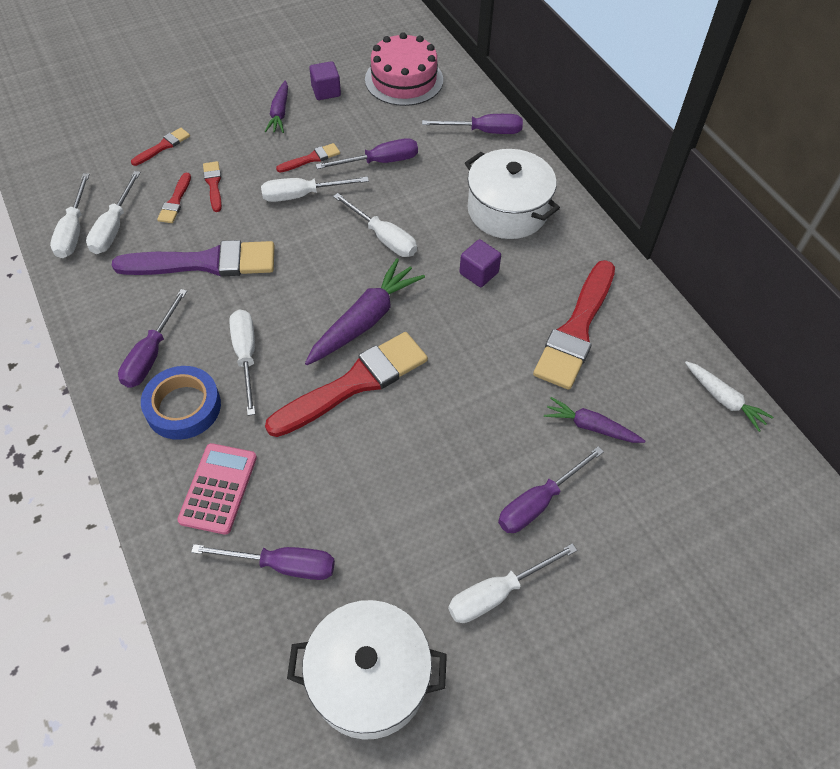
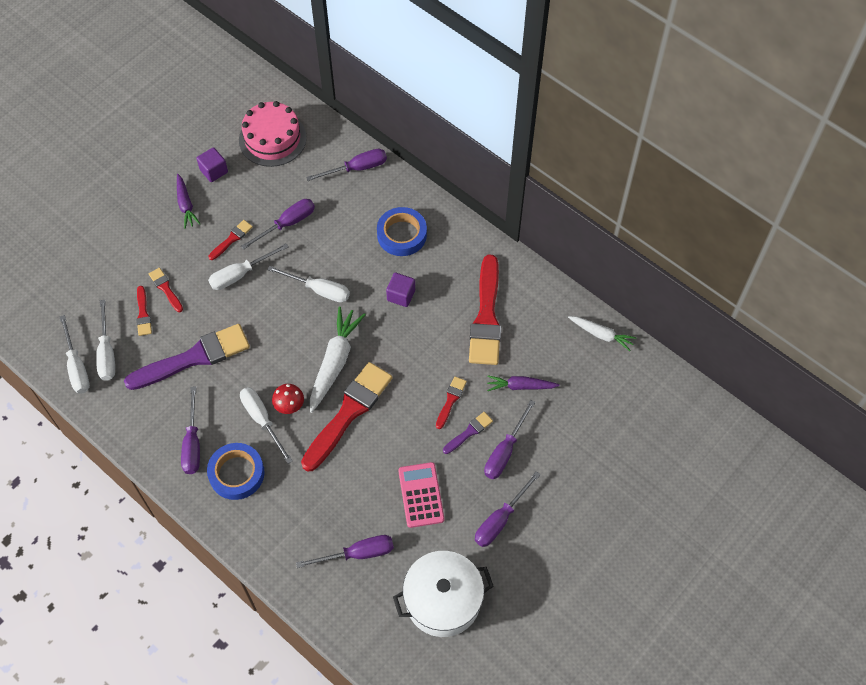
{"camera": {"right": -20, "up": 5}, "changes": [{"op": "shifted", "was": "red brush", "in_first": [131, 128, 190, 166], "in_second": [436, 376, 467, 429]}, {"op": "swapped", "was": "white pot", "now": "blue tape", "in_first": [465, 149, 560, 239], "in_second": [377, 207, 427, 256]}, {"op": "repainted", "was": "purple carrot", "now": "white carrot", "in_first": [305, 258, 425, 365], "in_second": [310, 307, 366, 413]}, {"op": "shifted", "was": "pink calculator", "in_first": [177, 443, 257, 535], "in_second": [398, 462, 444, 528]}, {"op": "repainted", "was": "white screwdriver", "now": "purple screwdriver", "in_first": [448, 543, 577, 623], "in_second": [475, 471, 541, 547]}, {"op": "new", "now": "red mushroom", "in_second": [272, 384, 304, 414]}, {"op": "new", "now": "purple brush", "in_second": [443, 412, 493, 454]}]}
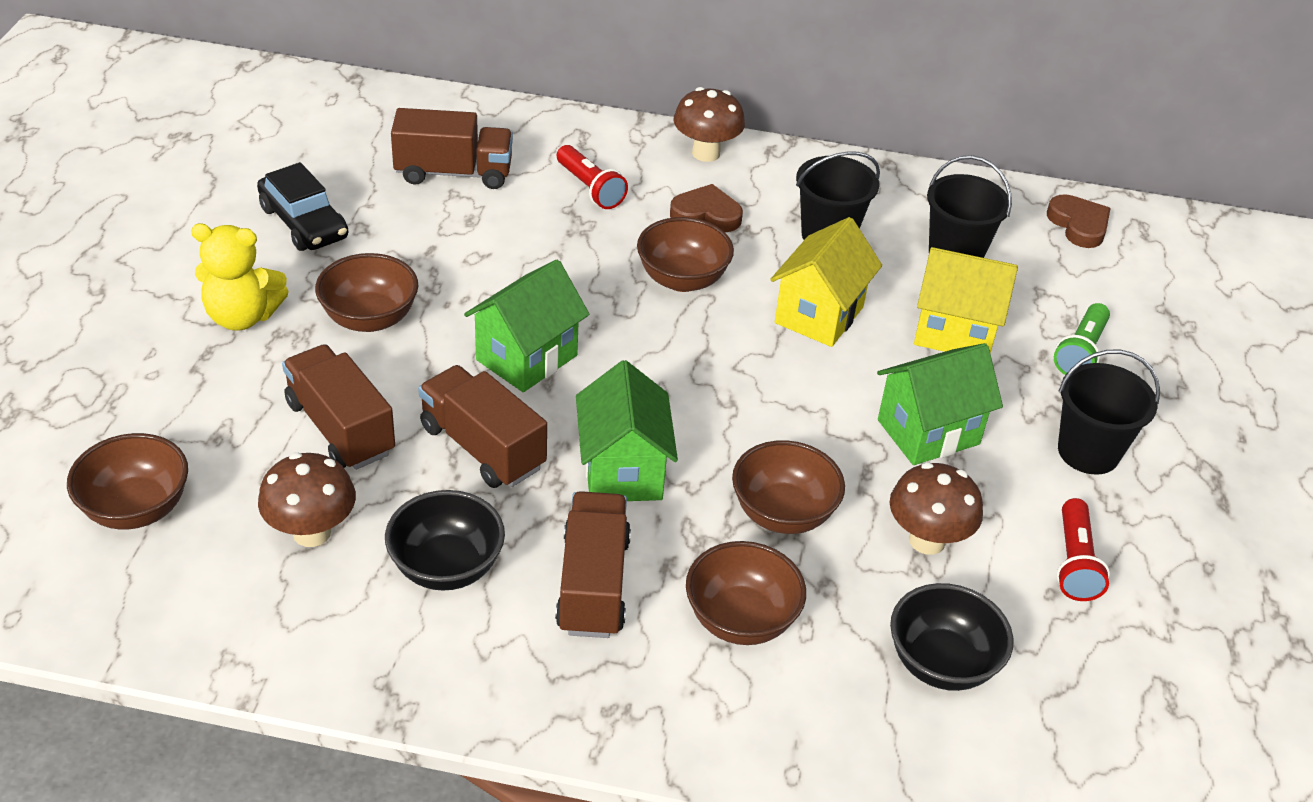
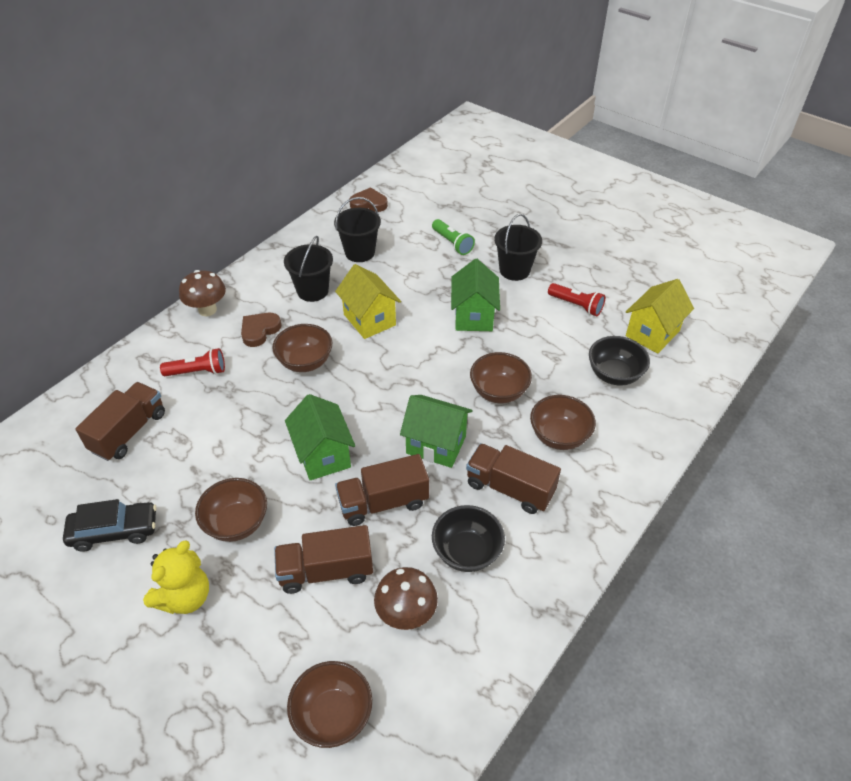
{"camera": {"right": -60, "up": 5}, "changes": [{"op": "shifted", "was": "yellow house", "in_first": [914, 247, 1018, 353], "in_second": [626, 279, 694, 354]}, {"op": "gone", "was": "brown mushroom", "in_first": [890, 462, 983, 555]}]}
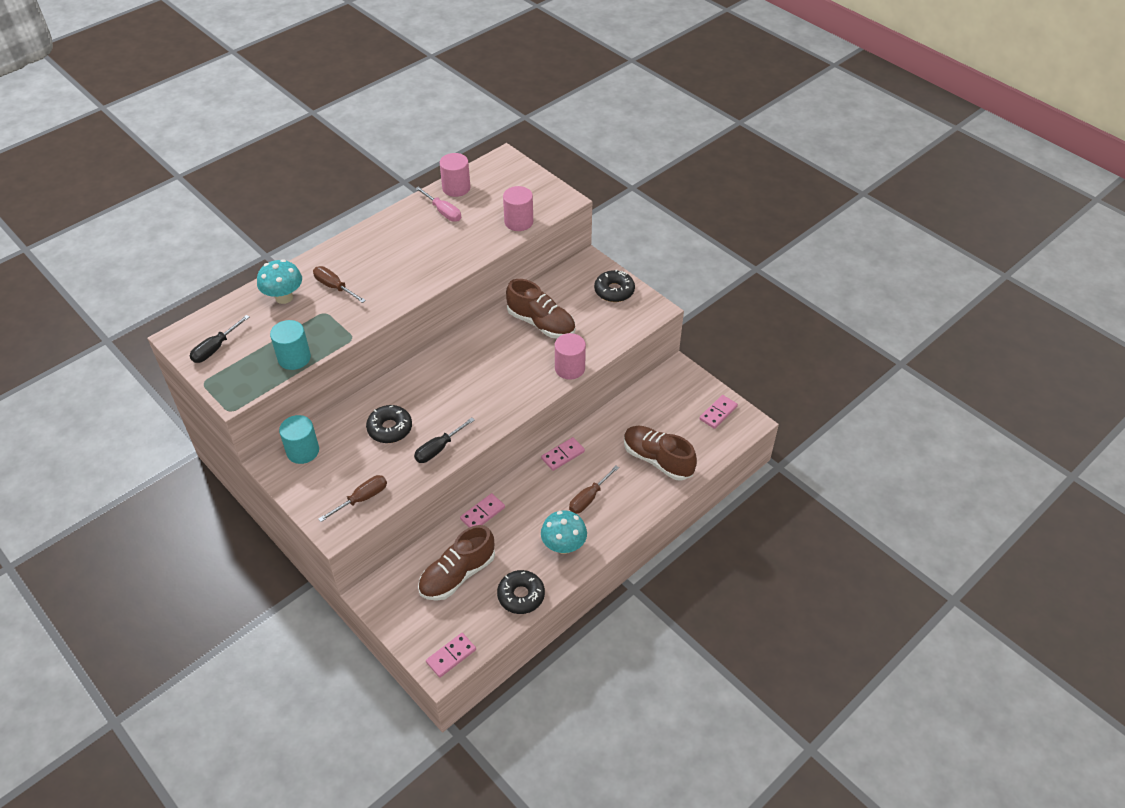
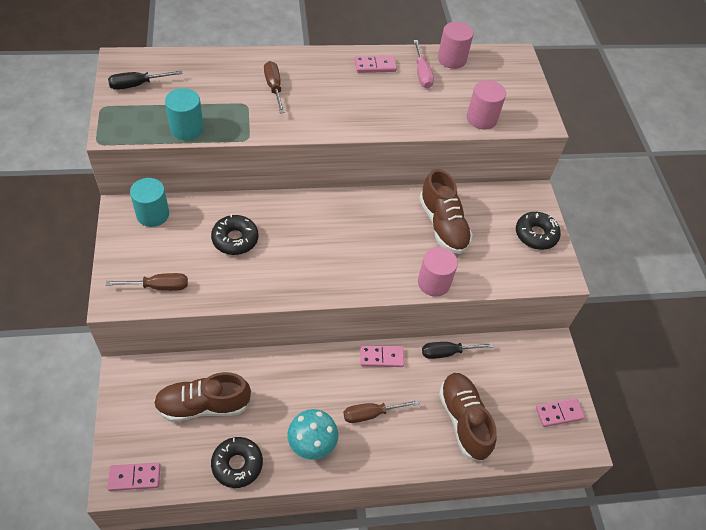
{"camera": {"right": 30, "up": 5}, "changes": [{"op": "gone", "was": "turquoise mushroom", "in_first": [257, 259, 302, 304]}, {"op": "shifted", "was": "black screwdriver", "in_first": [414, 417, 475, 463], "in_second": [422, 342, 494, 359]}, {"op": "shifted", "was": "pink domino", "in_first": [460, 493, 505, 528], "in_second": [354, 56, 397, 73]}]}
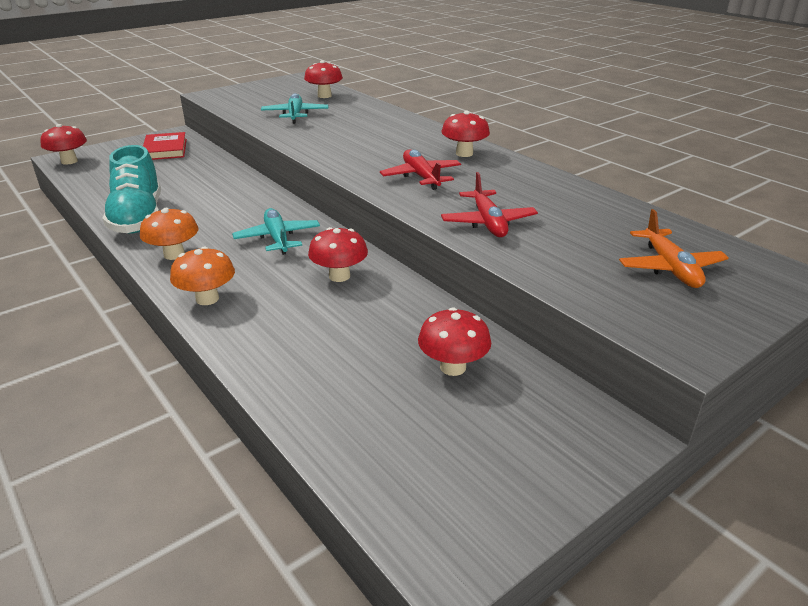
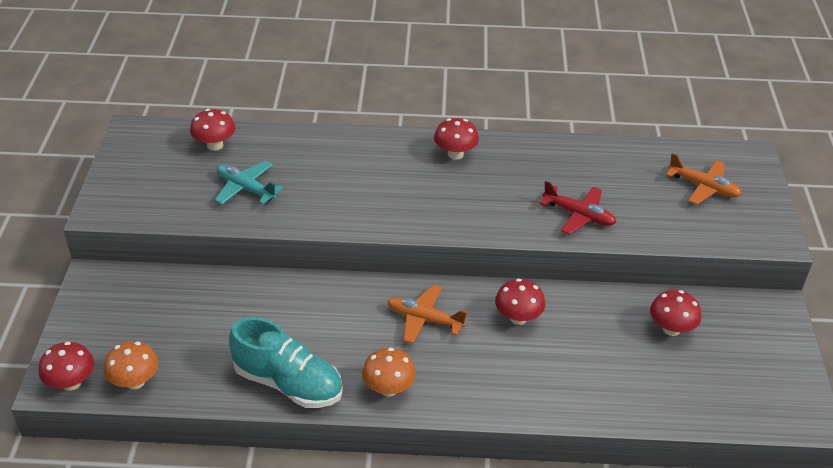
{"camera": {"right": -50, "up": 10}, "changes": [{"op": "gone", "was": "red book", "in_first": [143, 132, 187, 160]}, {"op": "gone", "was": "red plane", "in_first": [380, 149, 461, 190]}, {"op": "repainted", "was": "turquoise plane", "now": "orange plane", "in_first": [232, 208, 320, 255], "in_second": [387, 284, 468, 344]}, {"op": "shifted", "was": "orange mushroom", "in_first": [170, 247, 235, 305], "in_second": [104, 341, 158, 390]}]}
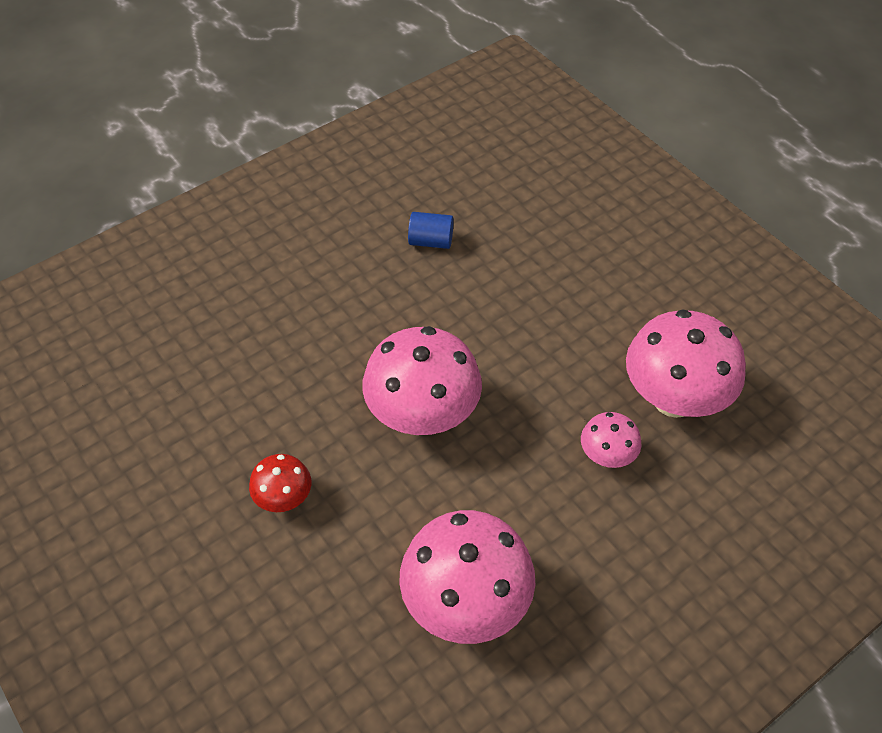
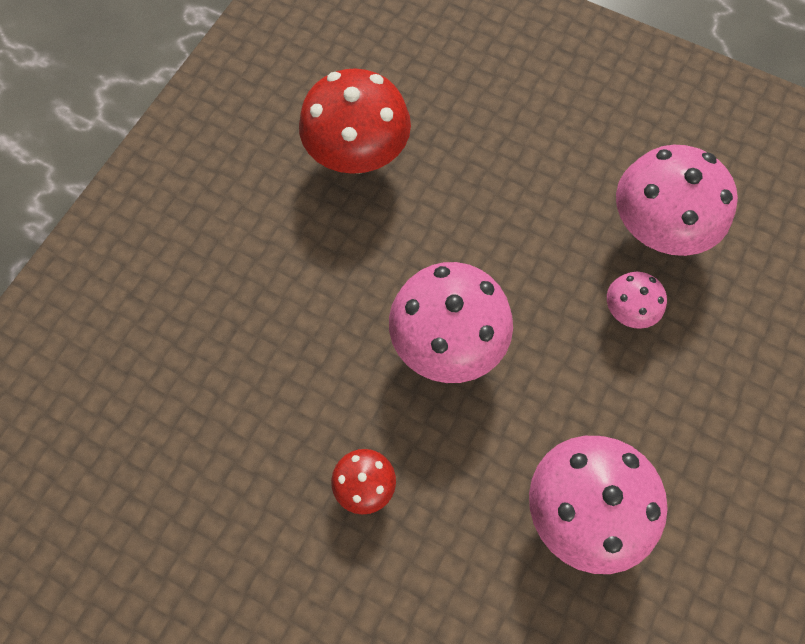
{"camera": {"right": -25, "up": 15}, "changes": [{"op": "swapped", "was": "blue cylinder", "now": "red mushroom", "in_first": [408, 212, 454, 249], "in_second": [299, 68, 411, 174]}]}
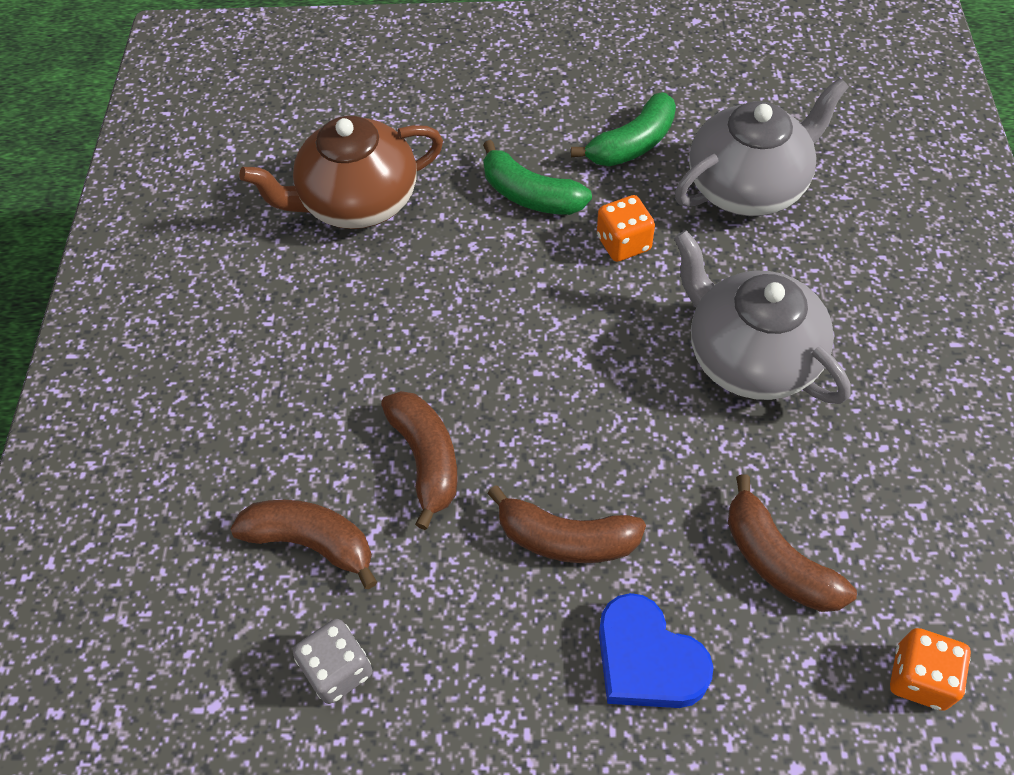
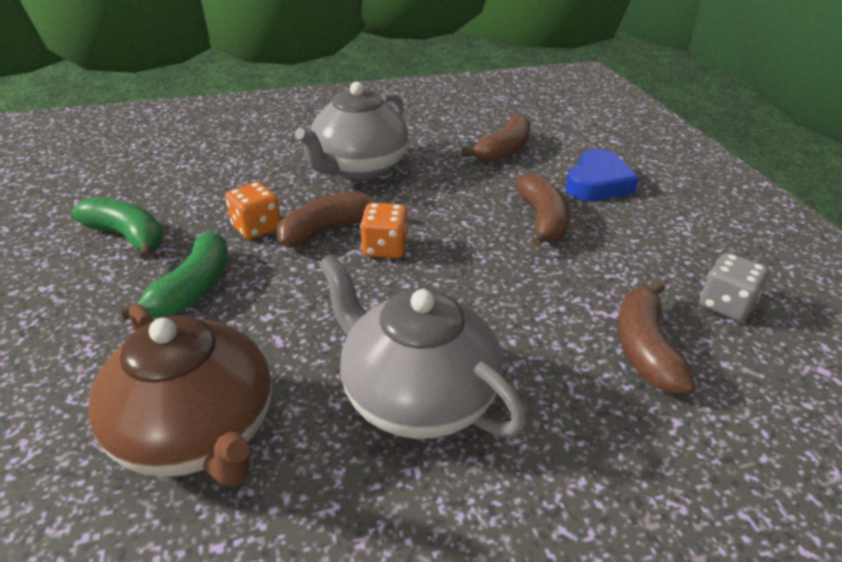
{"camera": {"right": -110, "up": -20}, "changes": [{"op": "shifted", "was": "grey teapot", "in_first": [675, 78, 849, 216], "in_second": [319, 254, 527, 439]}, {"op": "shifted", "was": "brown banana", "in_first": [381, 391, 458, 530], "in_second": [276, 191, 392, 248]}, {"op": "shifted", "was": "orange dice", "in_first": [890, 628, 971, 711], "in_second": [360, 203, 408, 258]}]}
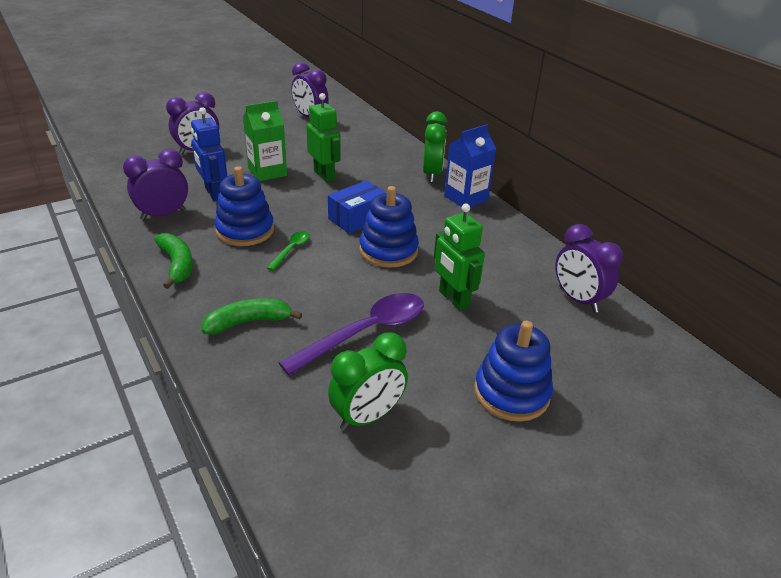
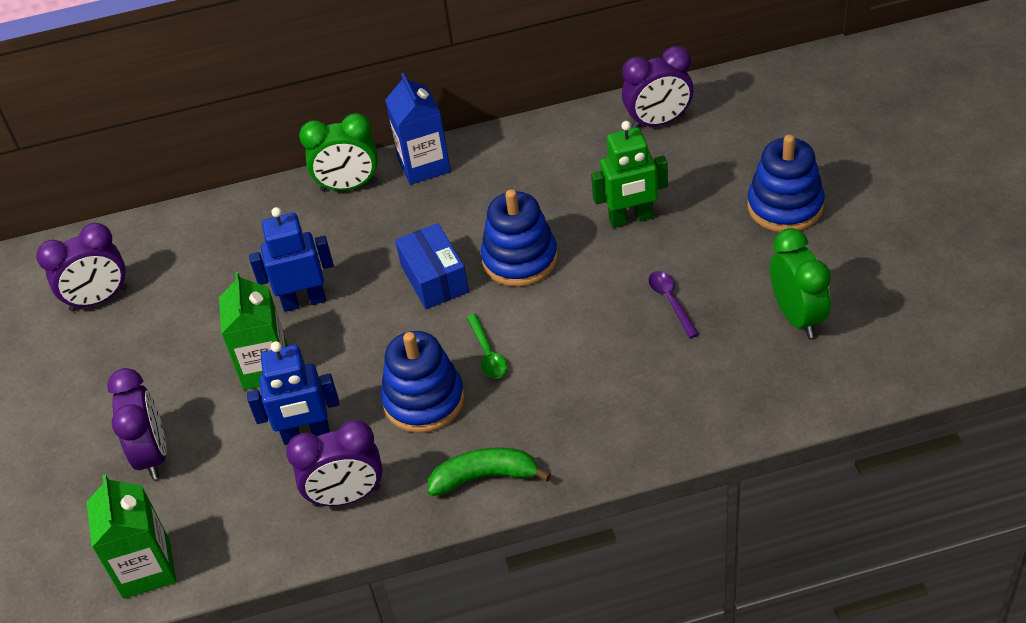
{"camera": {"right": -65, "up": 10}, "changes": [{"op": "repainted", "was": "green robot", "now": "blue robot", "in_first": [306, 93, 341, 182], "in_second": [249, 207, 334, 312]}, {"op": "rotated", "was": "green clock", "in_first": [423, 111, 447, 183], "in_second": [299, 113, 378, 192], "clockwise": 150}, {"op": "rotated", "was": "purple clock", "in_first": [123, 149, 188, 220], "in_second": [286, 420, 383, 507], "clockwise": -90}, {"op": "rotated", "was": "green spoon", "in_first": [267, 231, 310, 271], "in_second": [466, 314, 507, 378], "clockwise": -150}, {"op": "scaled", "was": "purple spoon", "in_first": [278, 293, 424, 375], "in_second": [648, 271, 699, 338], "ratio": 0.48}, {"op": "gone", "was": "green banana", "in_first": [202, 298, 302, 334]}, {"op": "new", "now": "green carton", "in_second": [87, 474, 176, 599]}]}
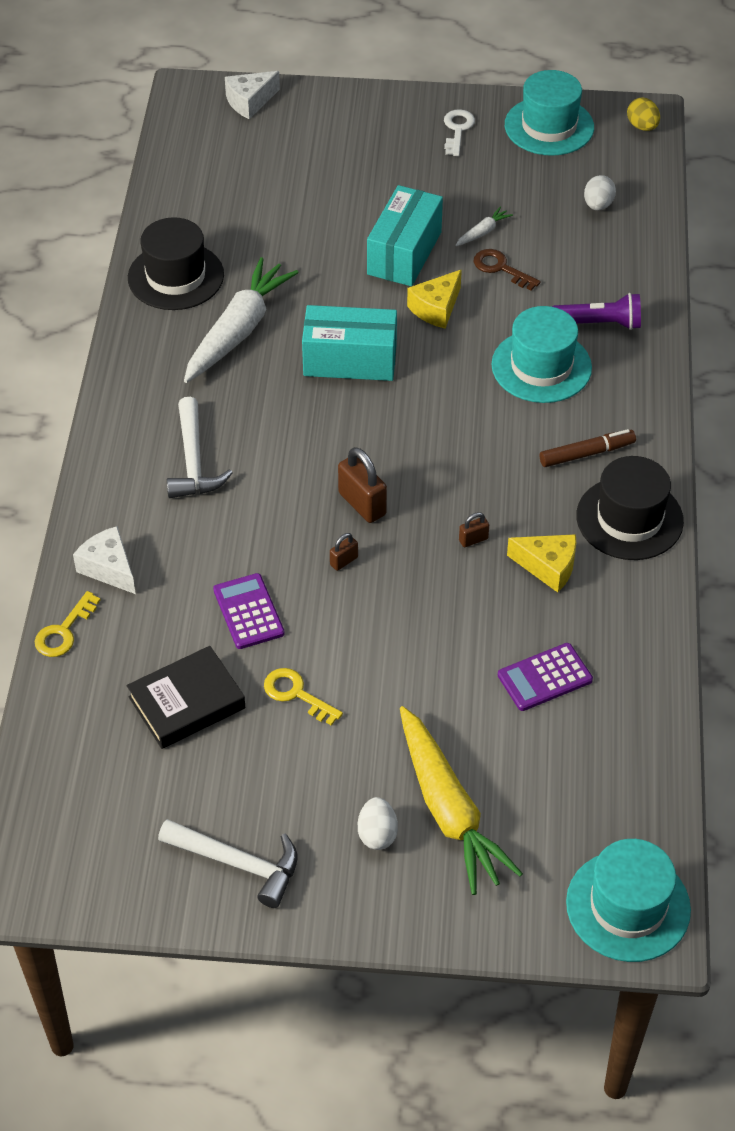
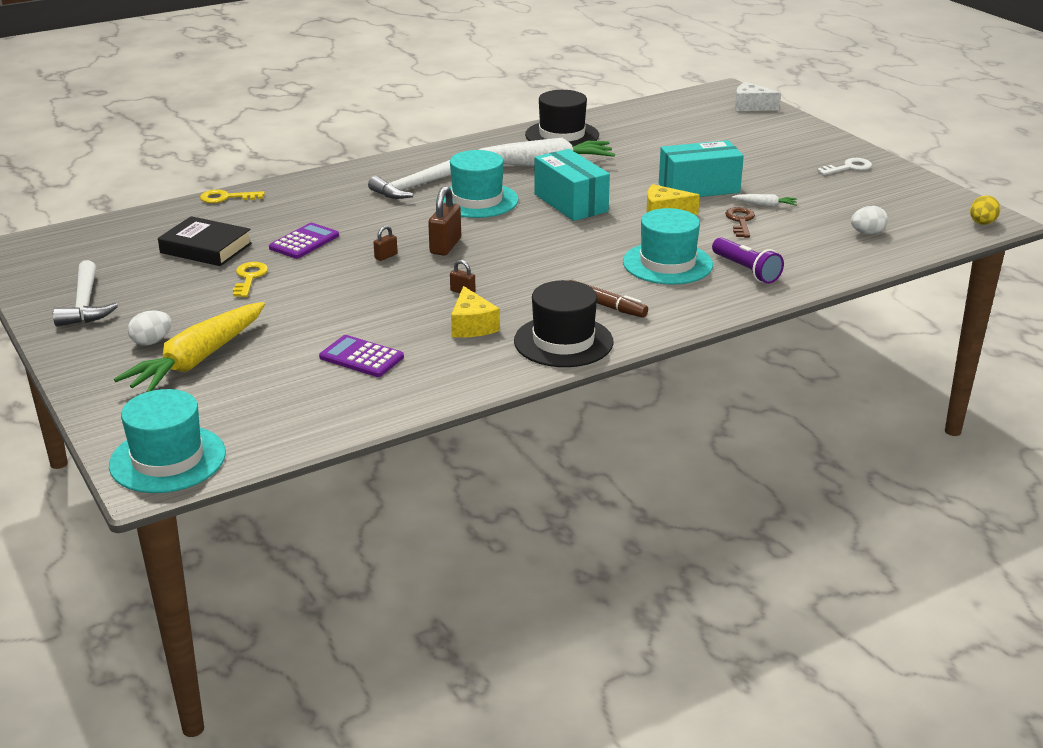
{"camera": {"right": 55, "up": -20}, "changes": [{"op": "shifted", "was": "turquoise hat", "in_first": [505, 70, 594, 156], "in_second": [436, 150, 518, 218]}, {"op": "gone", "was": "white cheese", "in_first": [73, 526, 136, 594]}, {"op": "rotated", "was": "brown padlock", "in_first": [330, 533, 358, 571], "in_second": [373, 225, 398, 261], "clockwise": -60}]}
